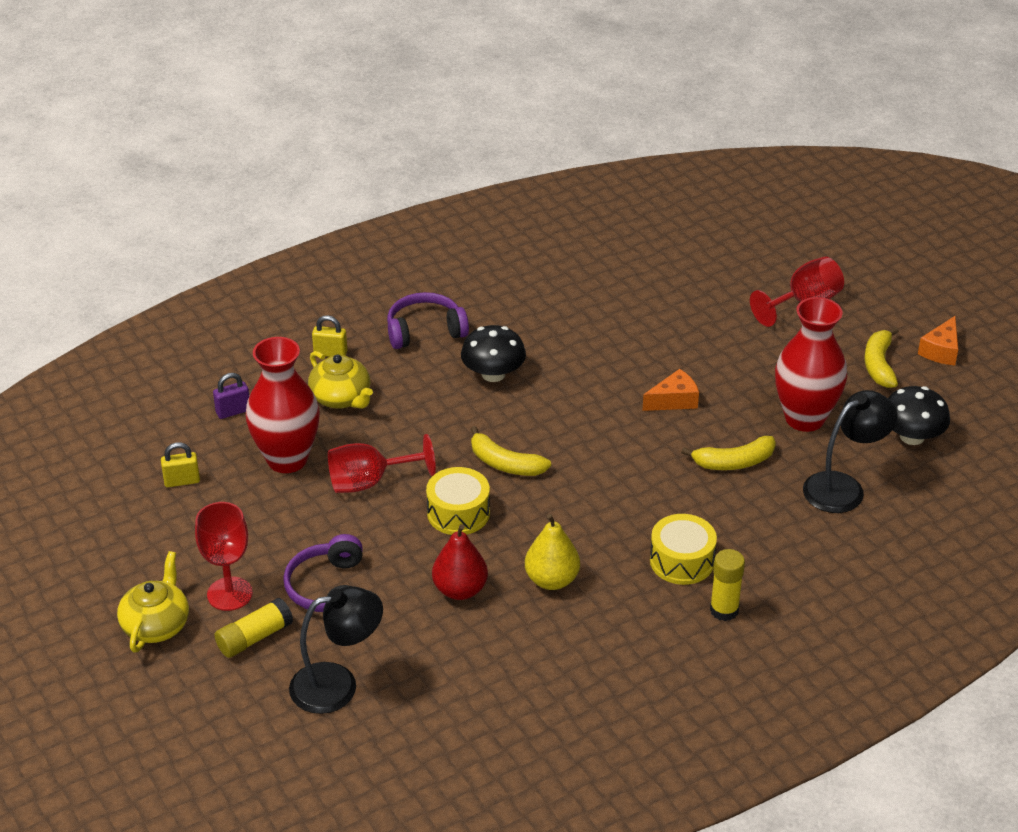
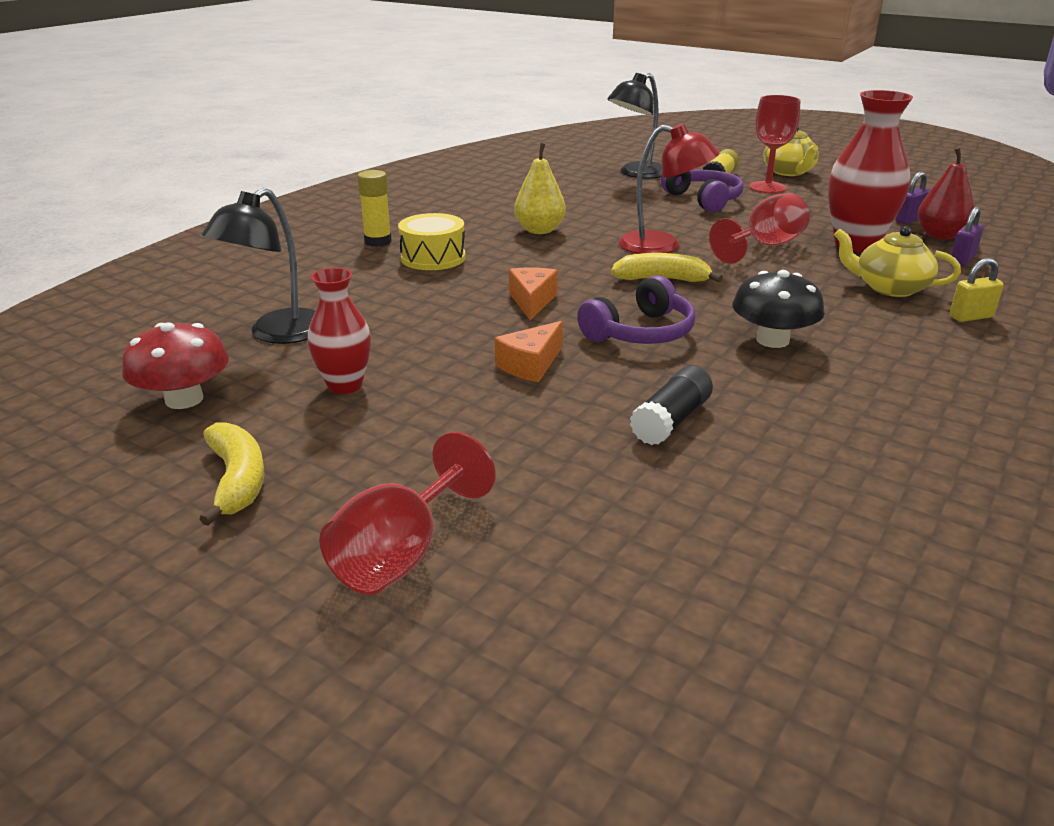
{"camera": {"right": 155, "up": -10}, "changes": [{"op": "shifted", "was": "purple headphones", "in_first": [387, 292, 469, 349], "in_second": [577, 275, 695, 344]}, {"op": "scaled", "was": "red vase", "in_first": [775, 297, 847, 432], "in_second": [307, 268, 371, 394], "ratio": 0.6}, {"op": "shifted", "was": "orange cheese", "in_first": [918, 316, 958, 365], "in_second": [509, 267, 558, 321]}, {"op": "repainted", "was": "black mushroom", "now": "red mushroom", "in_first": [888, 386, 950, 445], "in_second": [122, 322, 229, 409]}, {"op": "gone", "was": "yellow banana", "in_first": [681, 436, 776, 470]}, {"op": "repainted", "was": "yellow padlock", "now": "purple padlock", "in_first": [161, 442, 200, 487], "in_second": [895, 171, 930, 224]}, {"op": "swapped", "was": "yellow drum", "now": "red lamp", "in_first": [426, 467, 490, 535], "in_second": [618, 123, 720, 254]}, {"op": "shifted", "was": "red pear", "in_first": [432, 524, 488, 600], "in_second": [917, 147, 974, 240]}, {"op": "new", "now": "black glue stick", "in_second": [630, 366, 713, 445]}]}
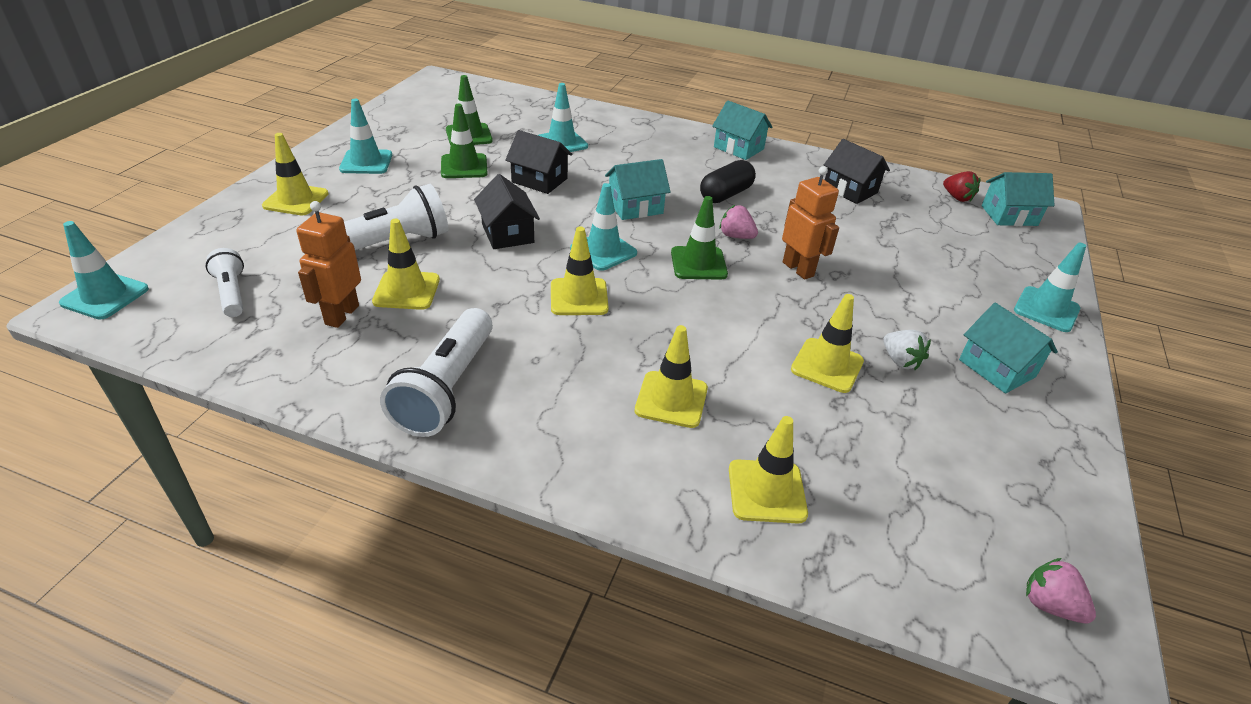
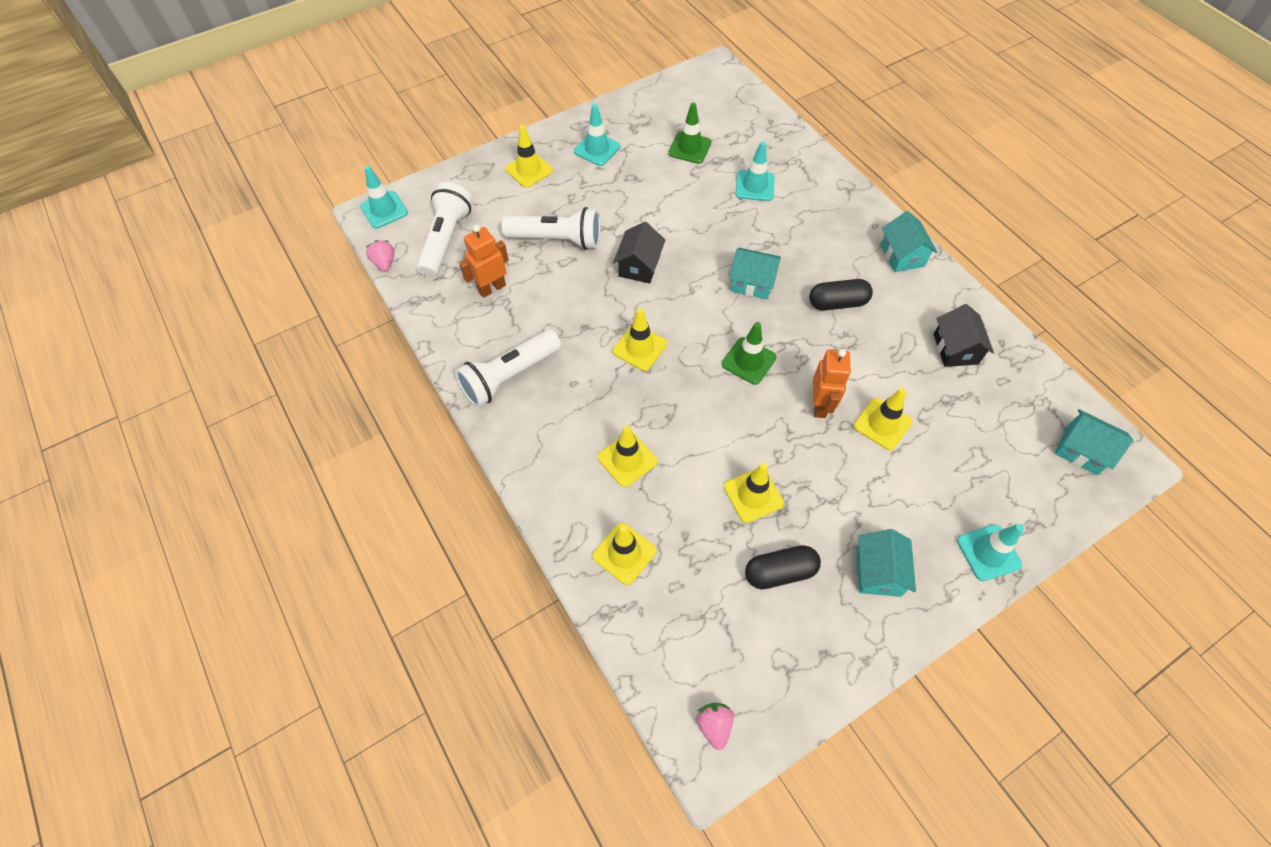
{"camera": {"right": 40, "up": 20}, "changes": [{"op": "gone", "was": "green traffic cone", "in_first": [441, 104, 488, 178]}, {"op": "gone", "was": "black house", "in_first": [505, 130, 572, 194]}, {"op": "gone", "was": "red strawberry", "in_first": [943, 171, 980, 202]}, {"op": "gone", "was": "turquoise traffic cone", "in_first": [570, 183, 637, 271]}, {"op": "shifted", "was": "pink strawberry", "in_first": [719, 205, 758, 239], "in_second": [366, 240, 394, 272]}, {"op": "shifted", "was": "yellow traffic cone", "in_first": [372, 219, 440, 310], "in_second": [854, 388, 912, 450]}, {"op": "scaled", "was": "white flashlight", "in_first": [206, 248, 244, 317], "in_second": [416, 182, 473, 278], "ratio": 1.76}, {"op": "gone", "was": "white strawberry", "in_first": [883, 330, 931, 370]}, {"op": "new", "now": "black capsule", "in_second": [745, 545, 821, 589]}]}
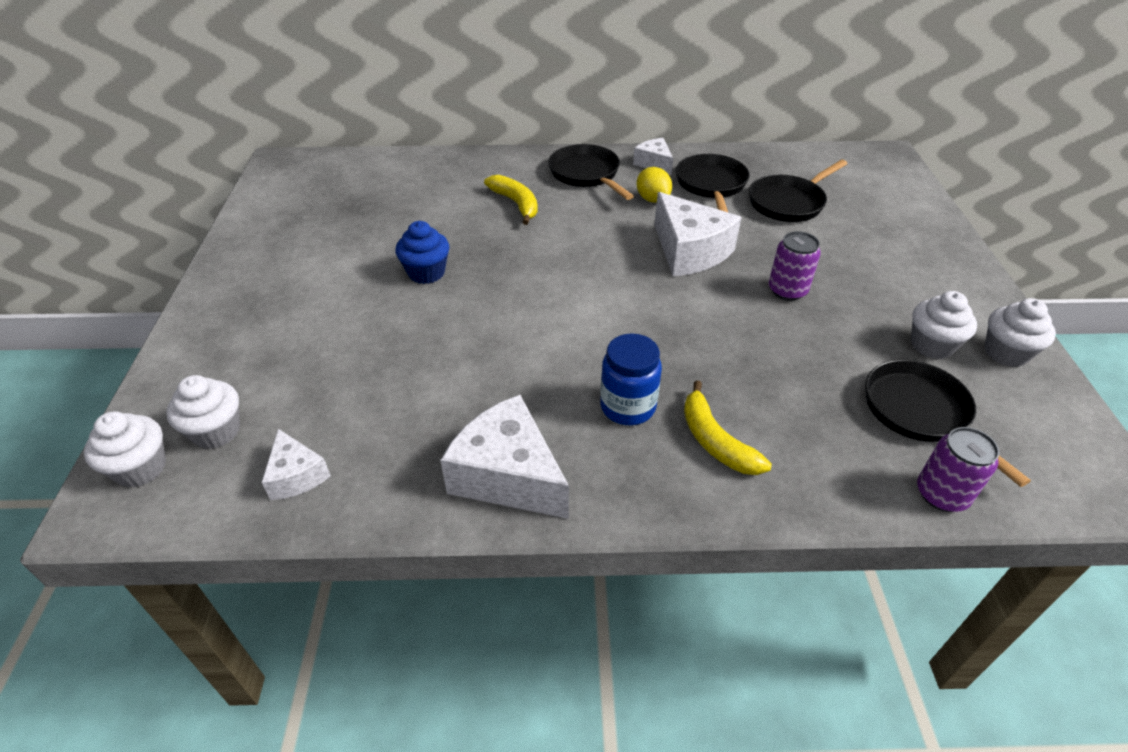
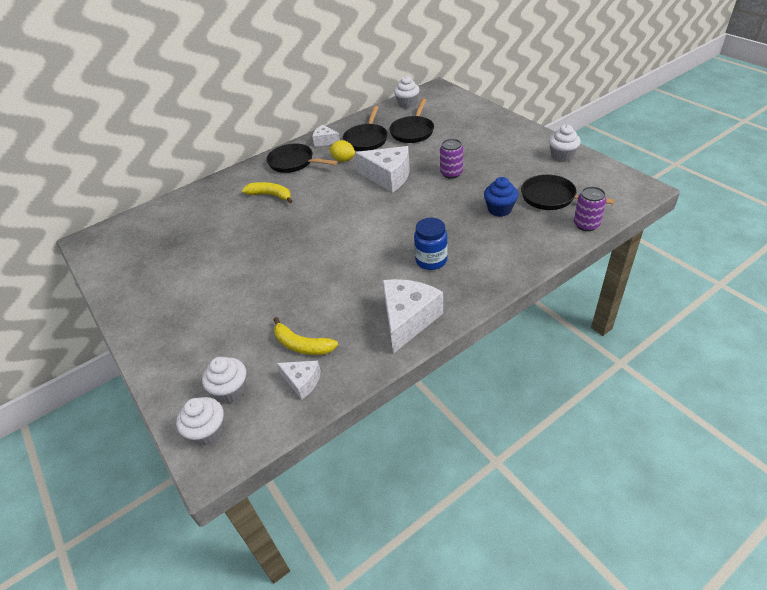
{"camera": {"right": -30, "up": 0}, "changes": [{"op": "rotated", "was": "black pan", "in_first": [676, 154, 750, 212], "in_second": [343, 106, 388, 151], "clockwise": -135}, {"op": "shifted", "was": "blue cupcake", "in_first": [395, 221, 450, 284], "in_second": [484, 177, 518, 217]}, {"op": "shifted", "was": "white cupcake", "in_first": [911, 291, 977, 359], "in_second": [394, 76, 420, 109]}, {"op": "shifted", "was": "yellow banana", "in_first": [684, 380, 772, 475], "in_second": [274, 317, 338, 355]}, {"op": "rotated", "was": "white cheese", "in_first": [440, 395, 569, 519], "in_second": [382, 279, 443, 354], "clockwise": 105}]}
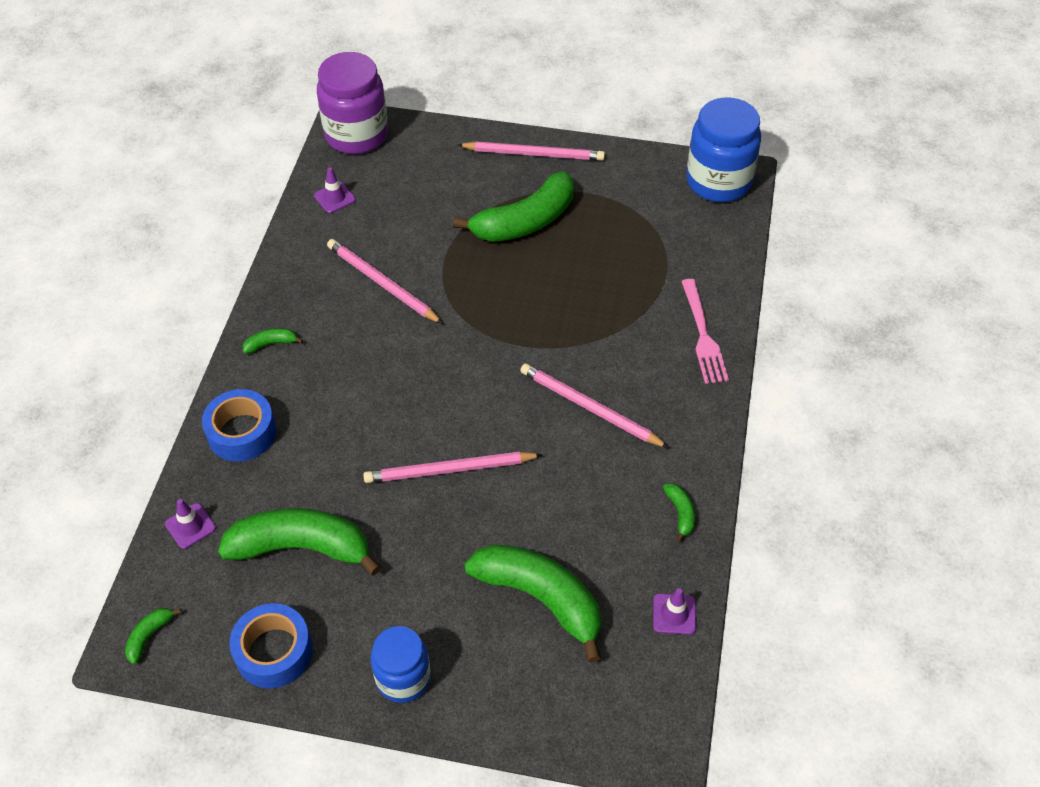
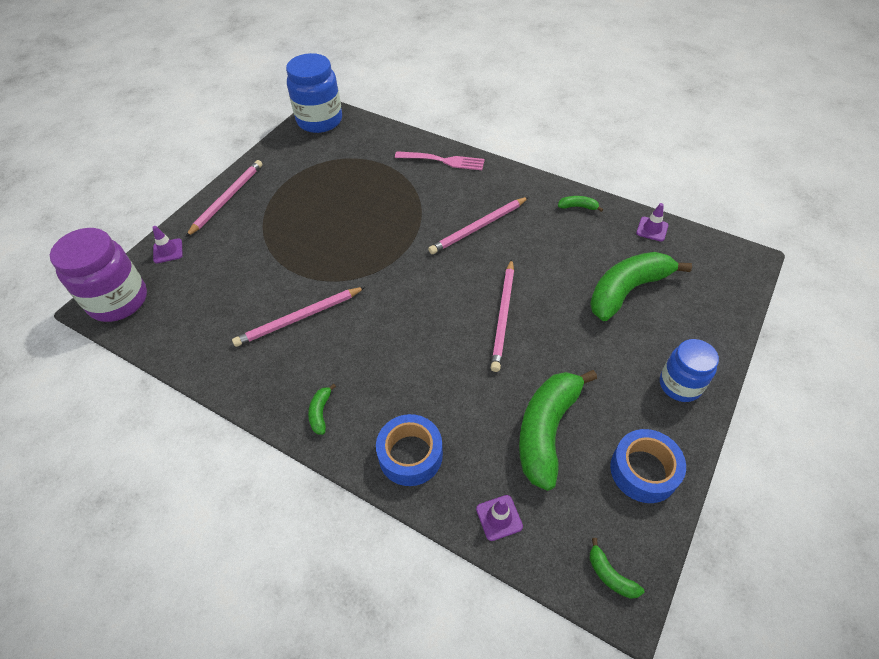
{"camera": {"right": -70, "up": 0}, "changes": [{"op": "shifted", "was": "purple traffic cone", "in_first": [314, 167, 356, 213], "in_second": [152, 226, 183, 263]}, {"op": "gone", "was": "green banana", "in_first": [453, 171, 574, 242]}]}
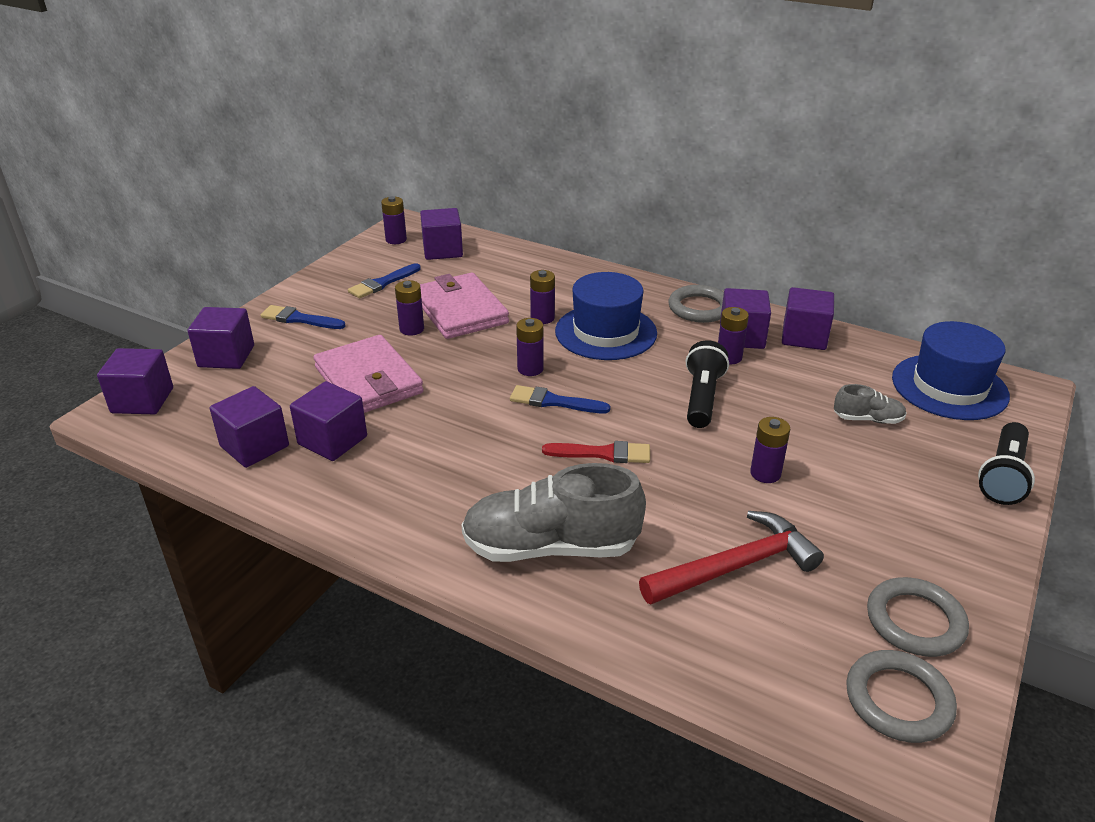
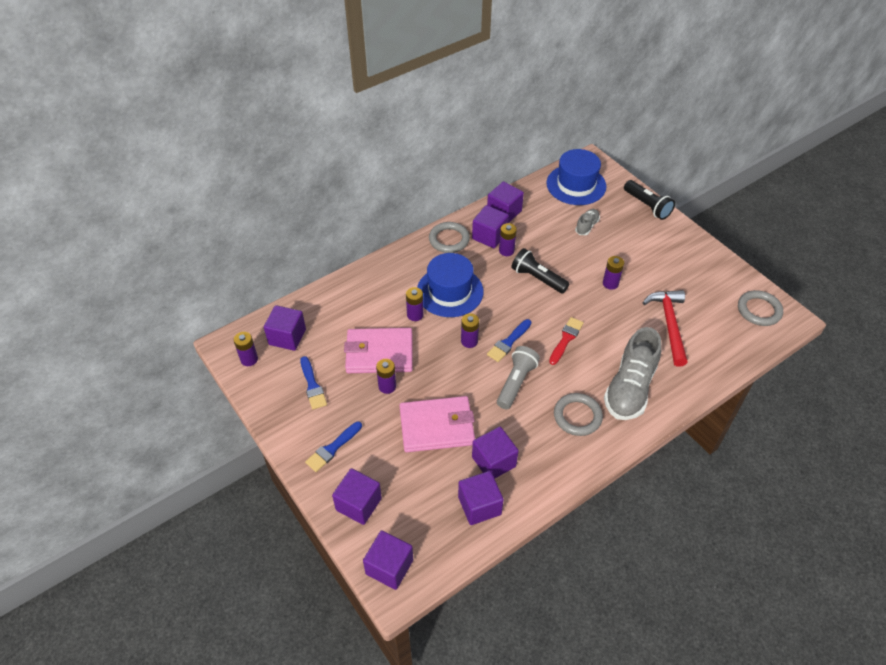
{"camera": {"right": -65, "up": 15}, "changes": [{"op": "shifted", "was": "grey ring", "in_first": [867, 577, 969, 657], "in_second": [554, 393, 603, 436]}, {"op": "new", "now": "grey flashlight", "in_second": [497, 346, 540, 409]}]}
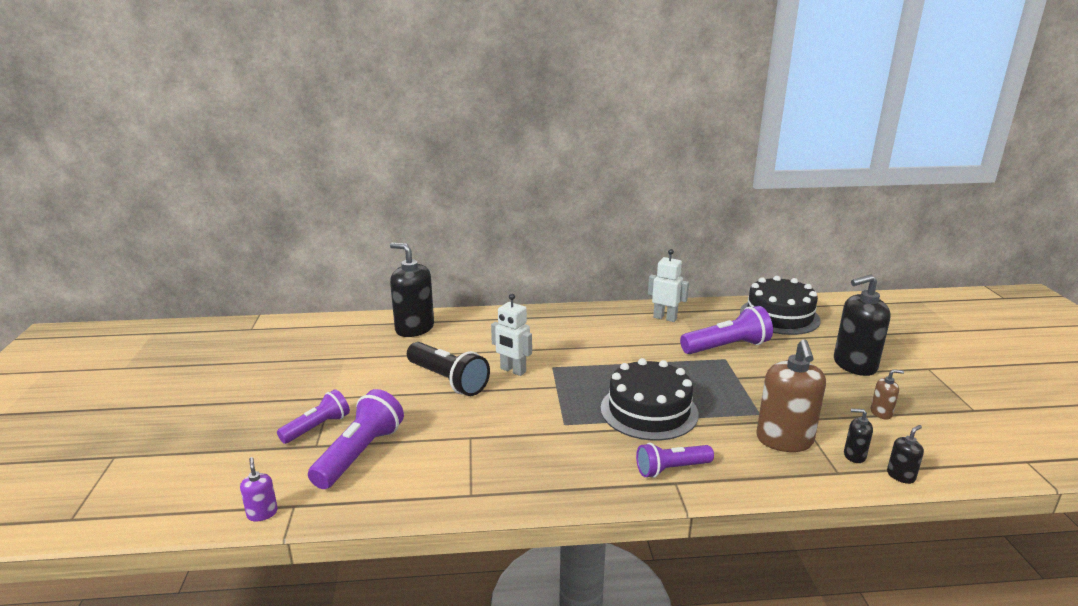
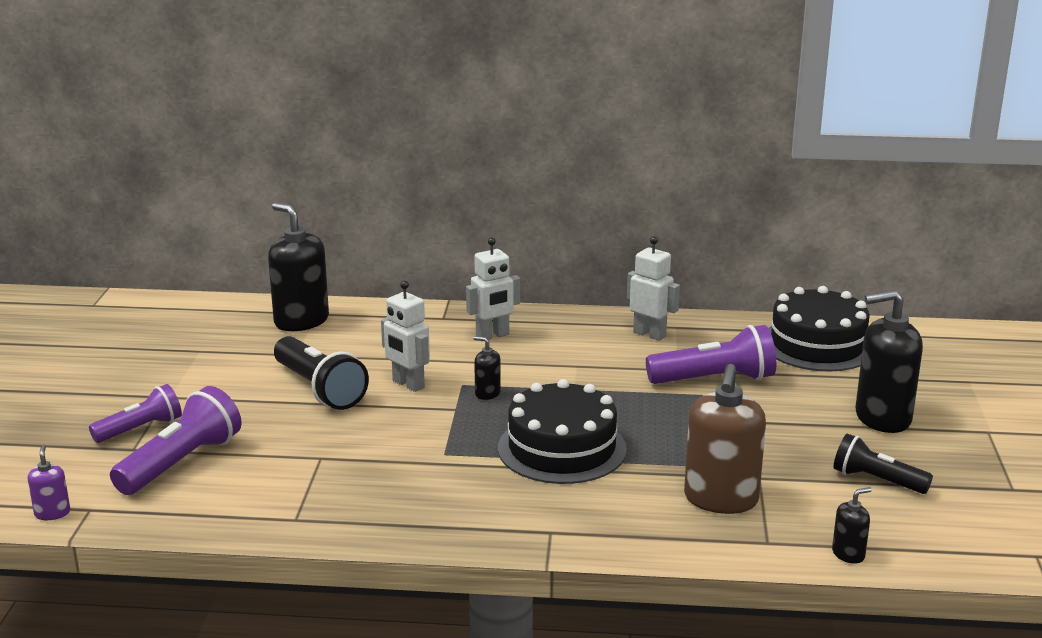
{"camera": {"right": 10, "up": 0}, "changes": [{"op": "swapped", "was": "brown soap dispenser", "now": "black flashlight", "in_first": [871, 369, 904, 419], "in_second": [834, 434, 933, 494]}, {"op": "shifted", "was": "black soap dispenser", "in_first": [844, 408, 873, 463], "in_second": [473, 336, 501, 400]}, {"op": "gone", "was": "purple flashlight", "in_first": [636, 443, 714, 478]}, {"op": "new", "now": "white robot", "in_second": [466, 237, 520, 340]}]}
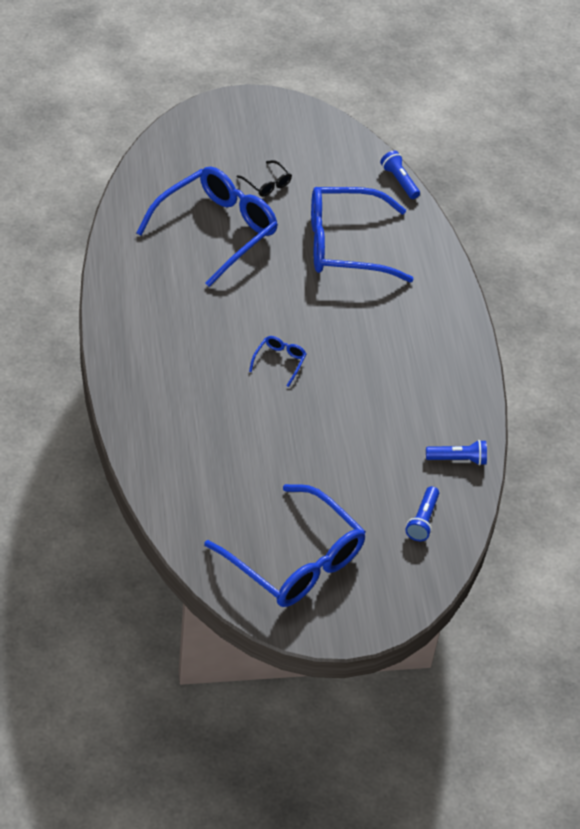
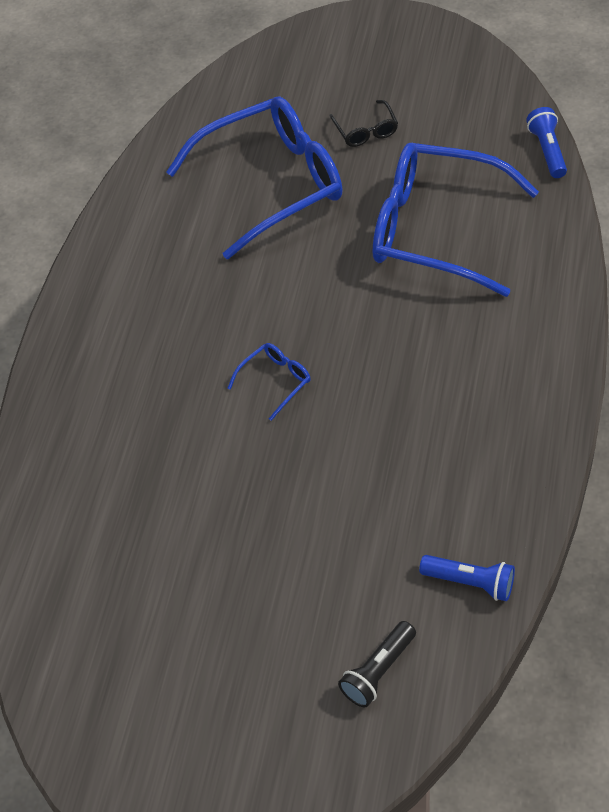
{"camera": {"right": 30, "up": 5}, "changes": [{"op": "gone", "was": "blue glasses", "in_first": [204, 484, 366, 607]}, {"op": "repainted", "was": "blue flashlight", "now": "black flashlight", "in_first": [405, 486, 439, 541], "in_second": [338, 621, 416, 708]}]}
